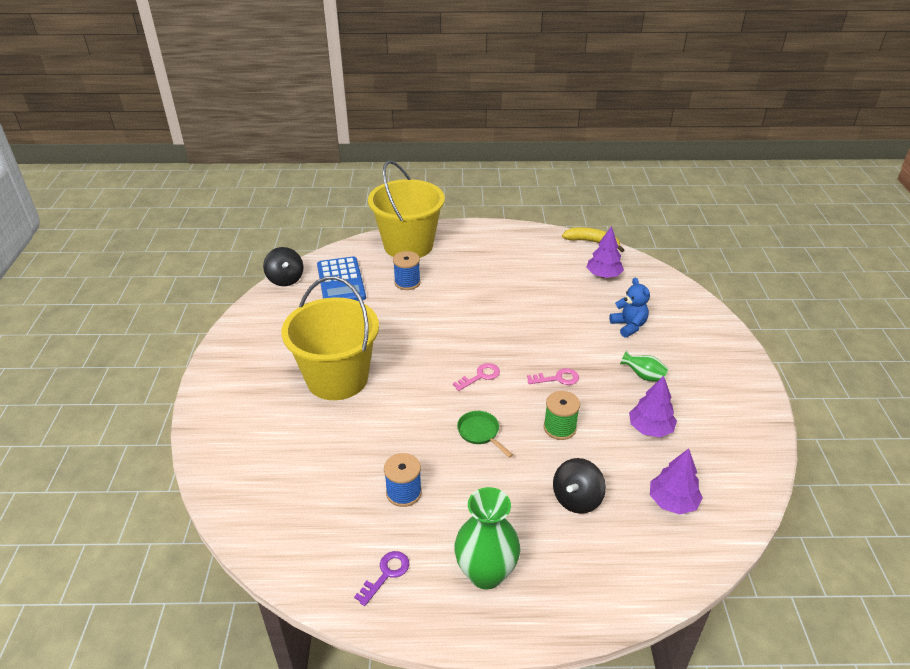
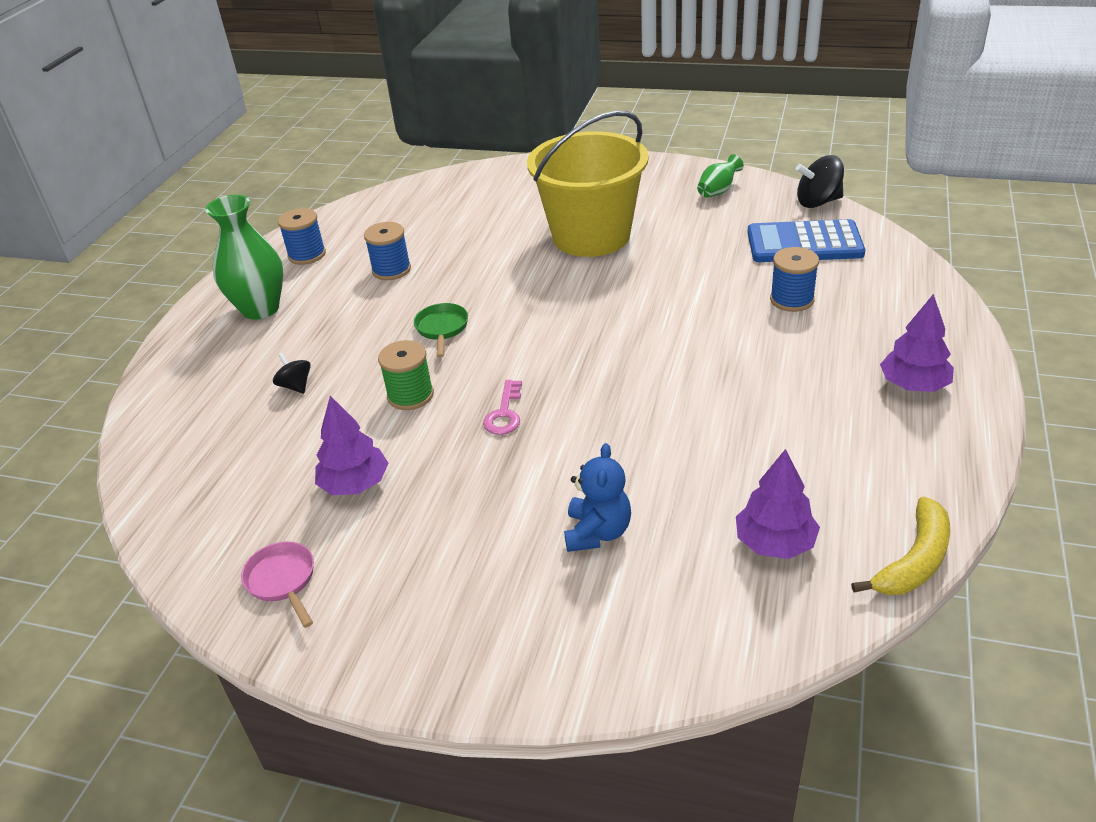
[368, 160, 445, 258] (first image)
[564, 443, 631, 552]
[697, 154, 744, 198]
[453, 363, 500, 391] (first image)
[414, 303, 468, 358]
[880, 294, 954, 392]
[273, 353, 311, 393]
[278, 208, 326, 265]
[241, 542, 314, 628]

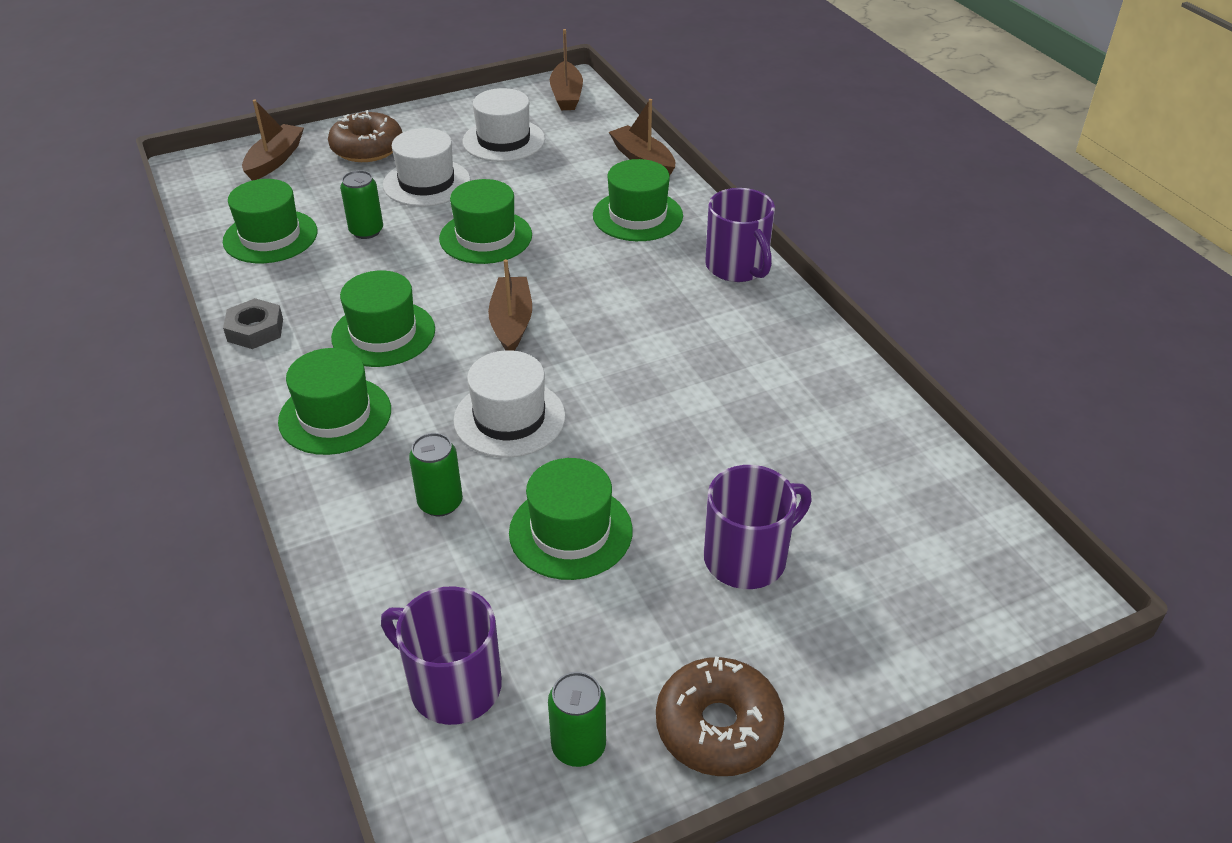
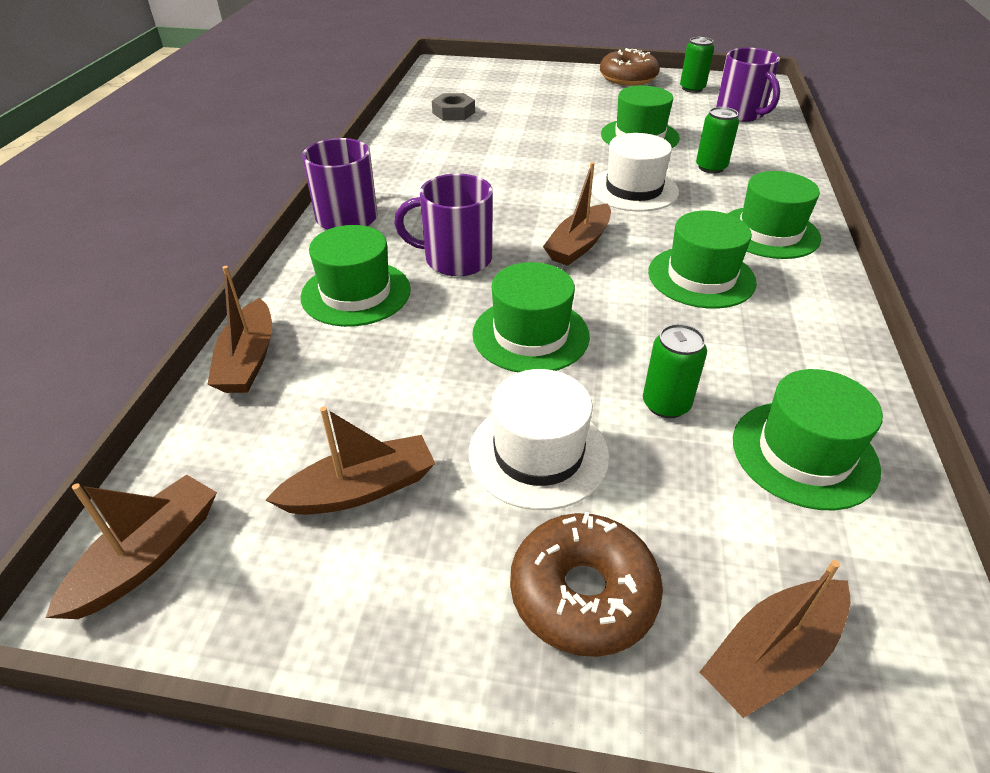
[266, 406, 435, 515]
[432, 93, 475, 121]
[394, 173, 493, 276]

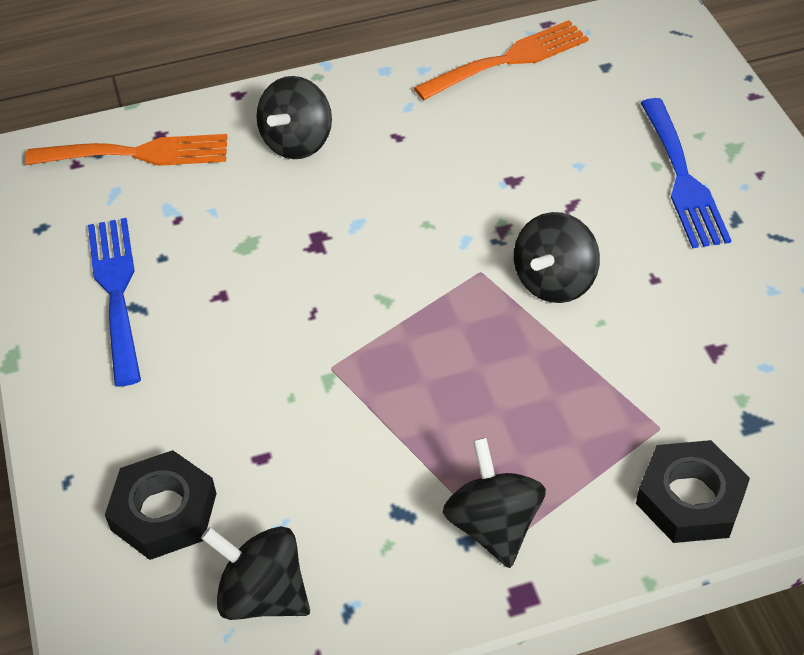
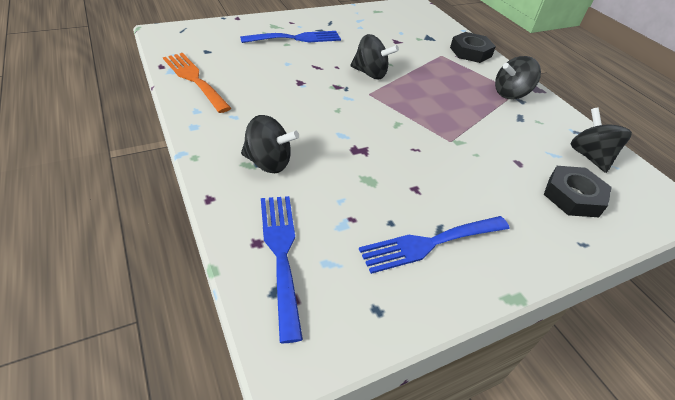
[261, 196, 303, 343]
[570, 107, 632, 173]

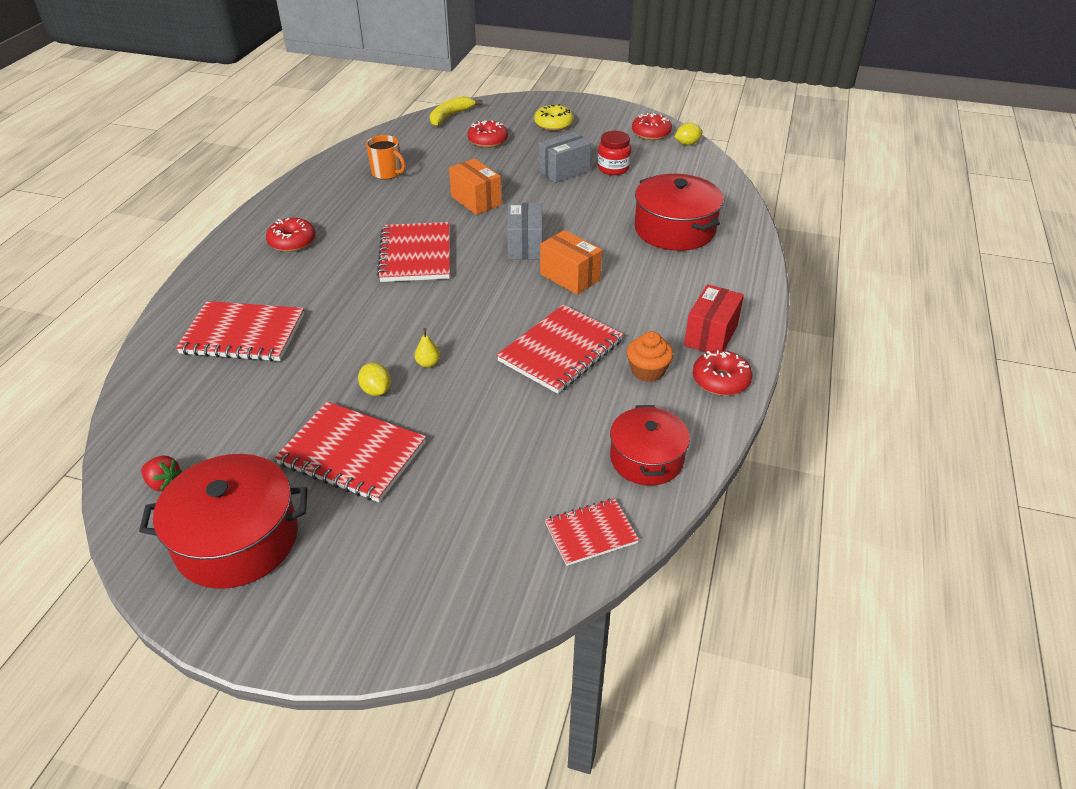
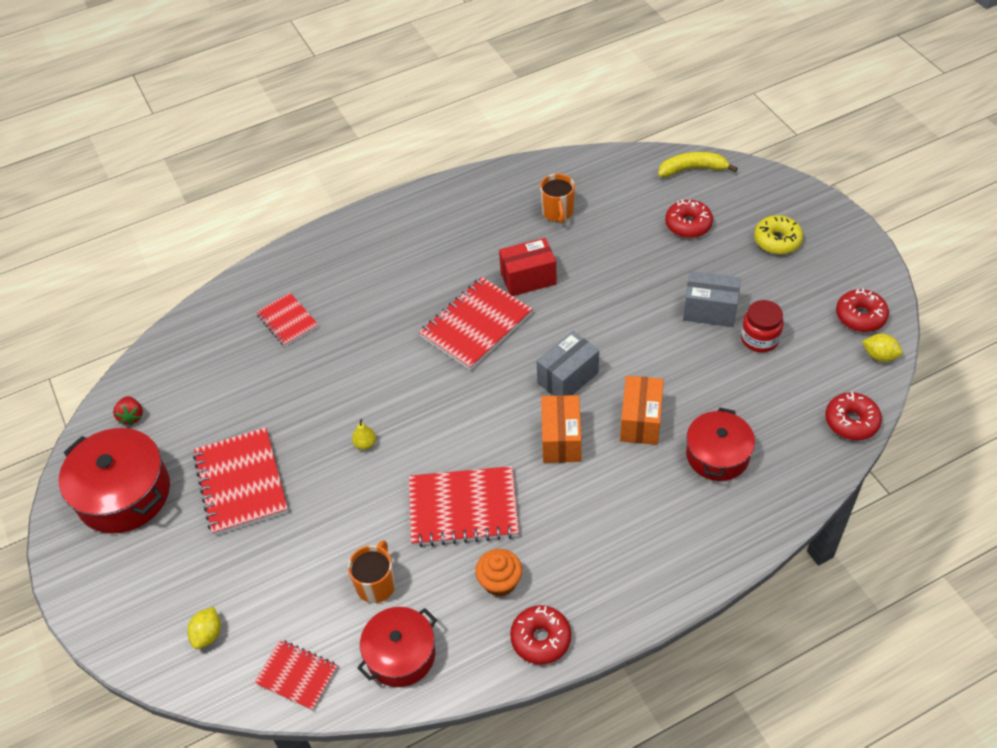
[620, 376, 664, 445]
[686, 407, 755, 481]
[825, 392, 882, 440]
[499, 238, 557, 296]
[256, 293, 319, 346]
[187, 607, 221, 649]
[348, 540, 396, 603]

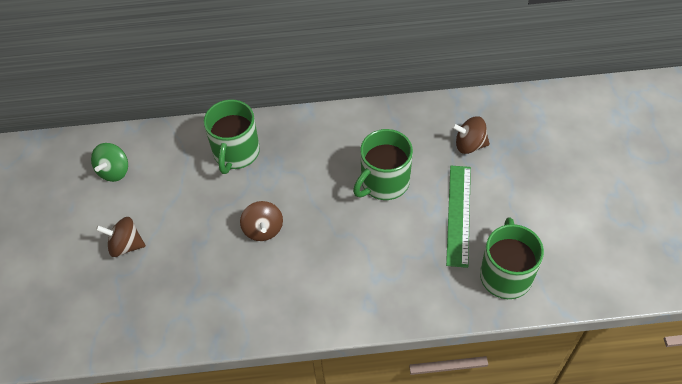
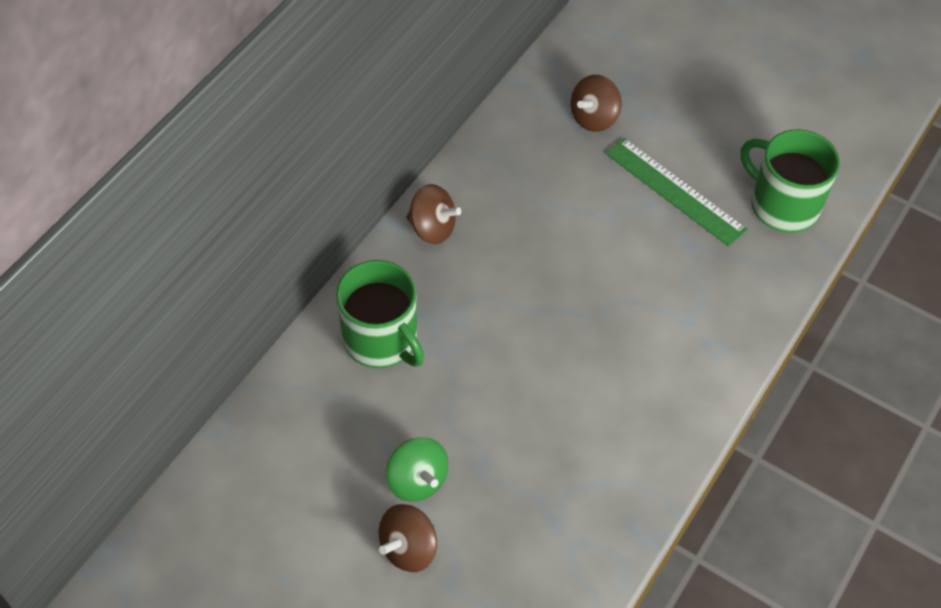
[353, 129, 413, 200] (first image)
[386, 437, 448, 502]
[406, 184, 461, 244]

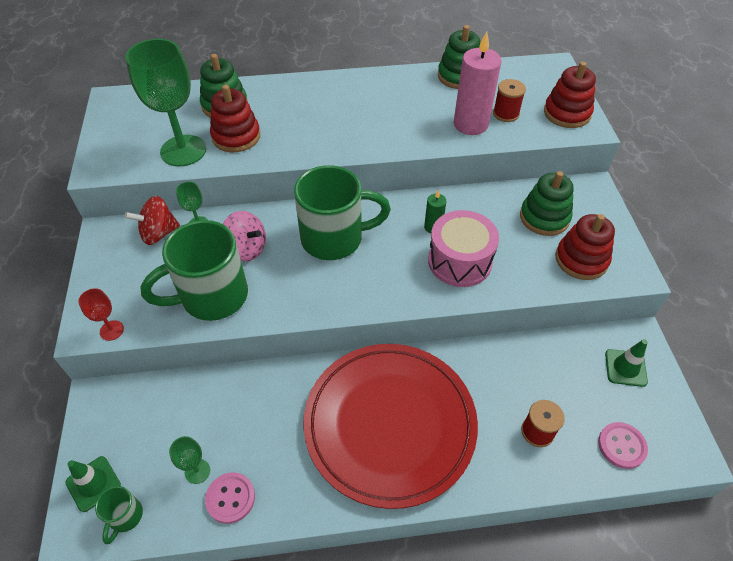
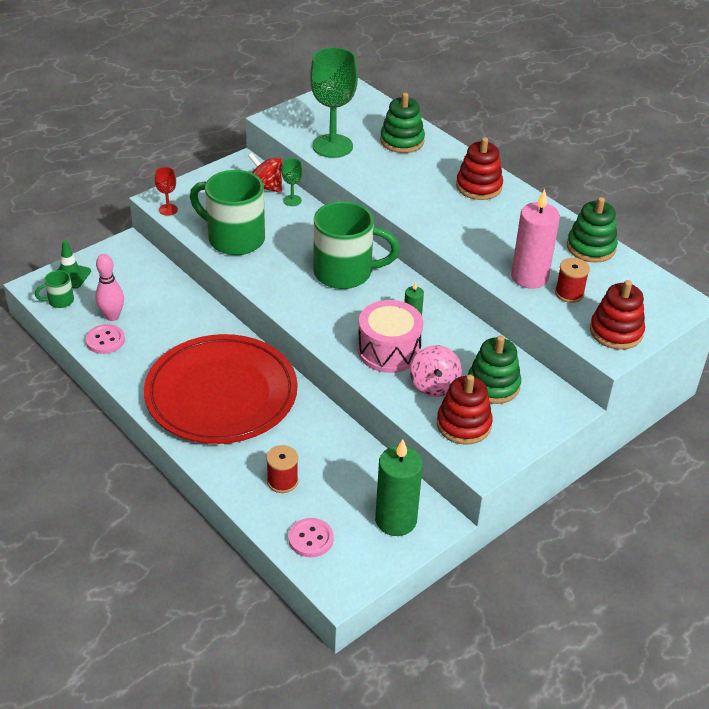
[456, 137, 503, 200]
[314, 201, 400, 289]
[410, 345, 462, 397]
[375, 439, 423, 536]
[95, 254, 124, 321]

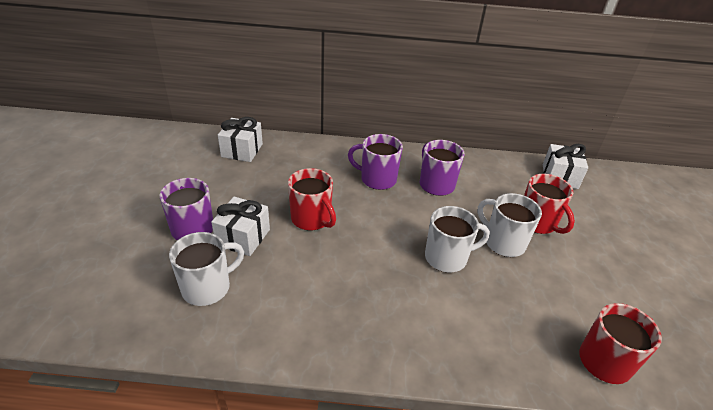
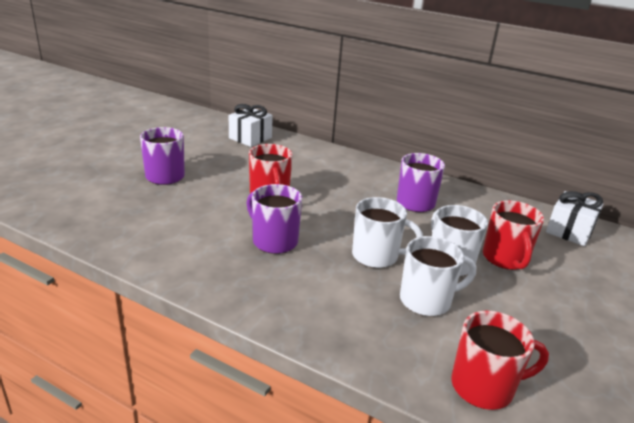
[247, 184, 302, 254]
[211, 197, 270, 256] (first image)
[400, 236, 476, 316]

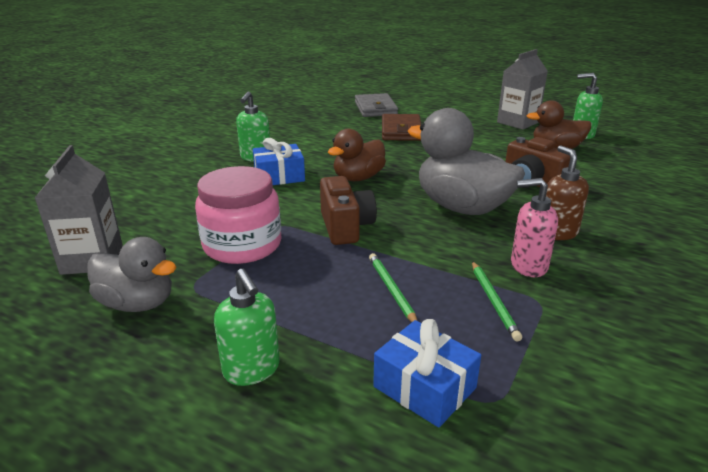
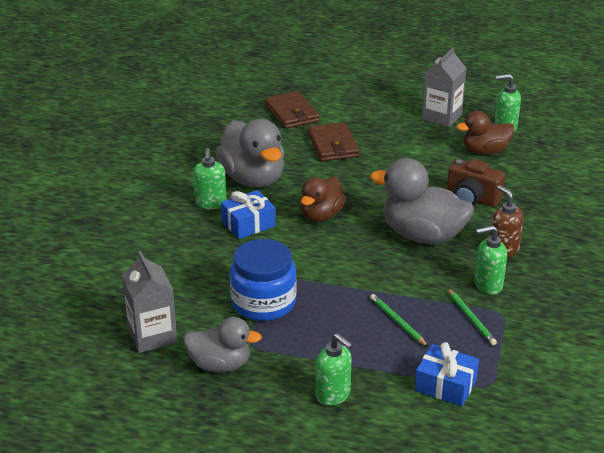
[265, 91, 320, 129]
[230, 239, 297, 321]
[320, 176, 377, 245] (first image)
[475, 225, 507, 295]
[215, 119, 285, 188]

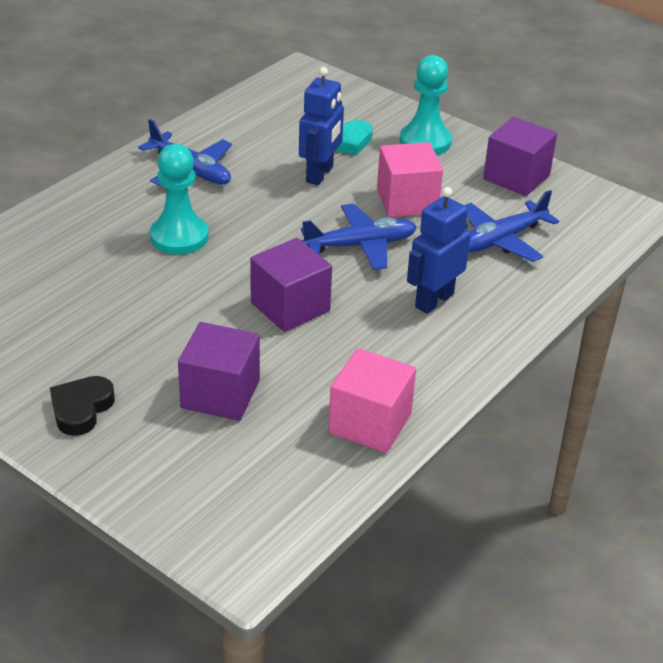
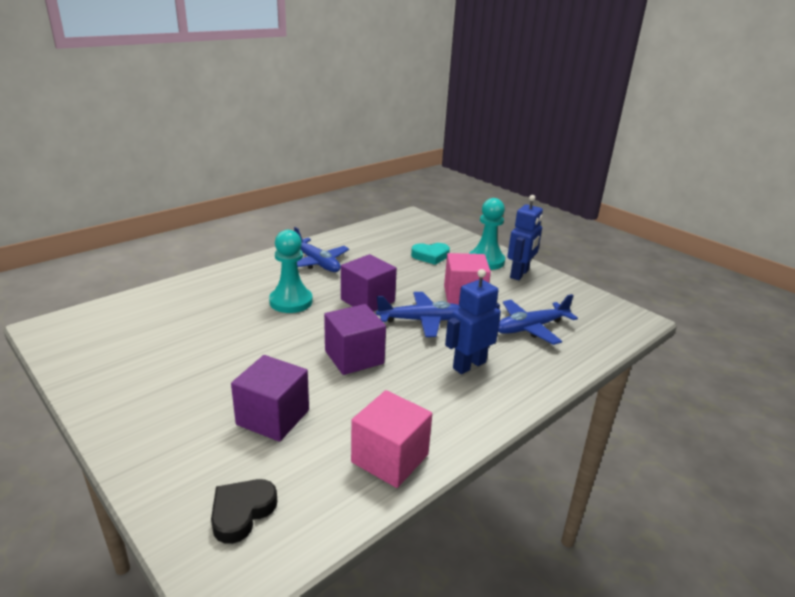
[507, 195, 543, 280]
[341, 254, 397, 312]
[211, 479, 277, 544]

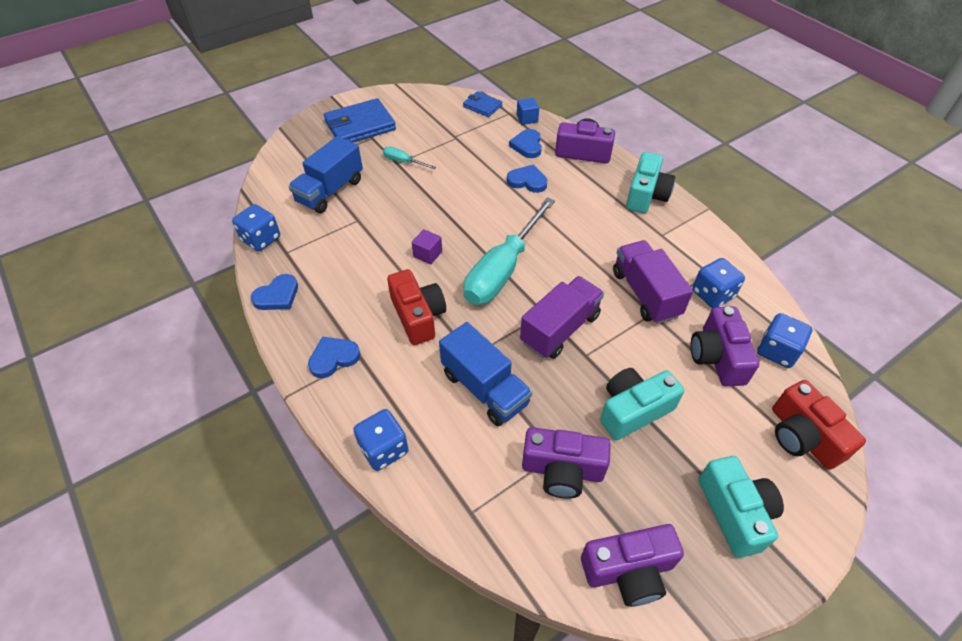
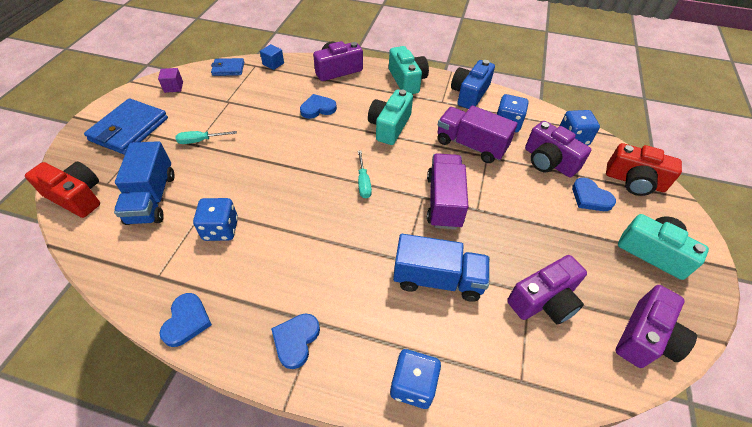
[572, 178, 616, 211]
[358, 150, 372, 198]
[193, 198, 238, 241]
[158, 68, 183, 93]
[25, 162, 100, 218]
[368, 89, 413, 145]
[451, 60, 495, 109]

